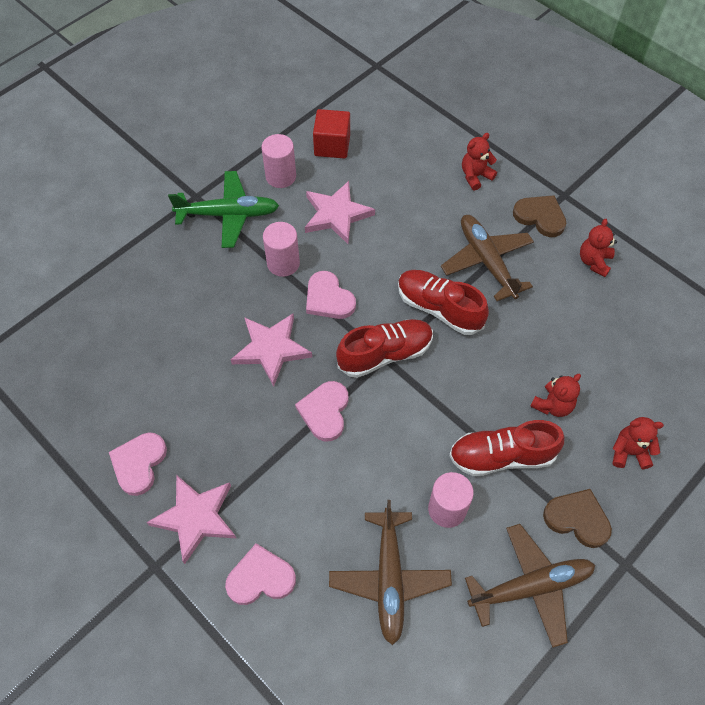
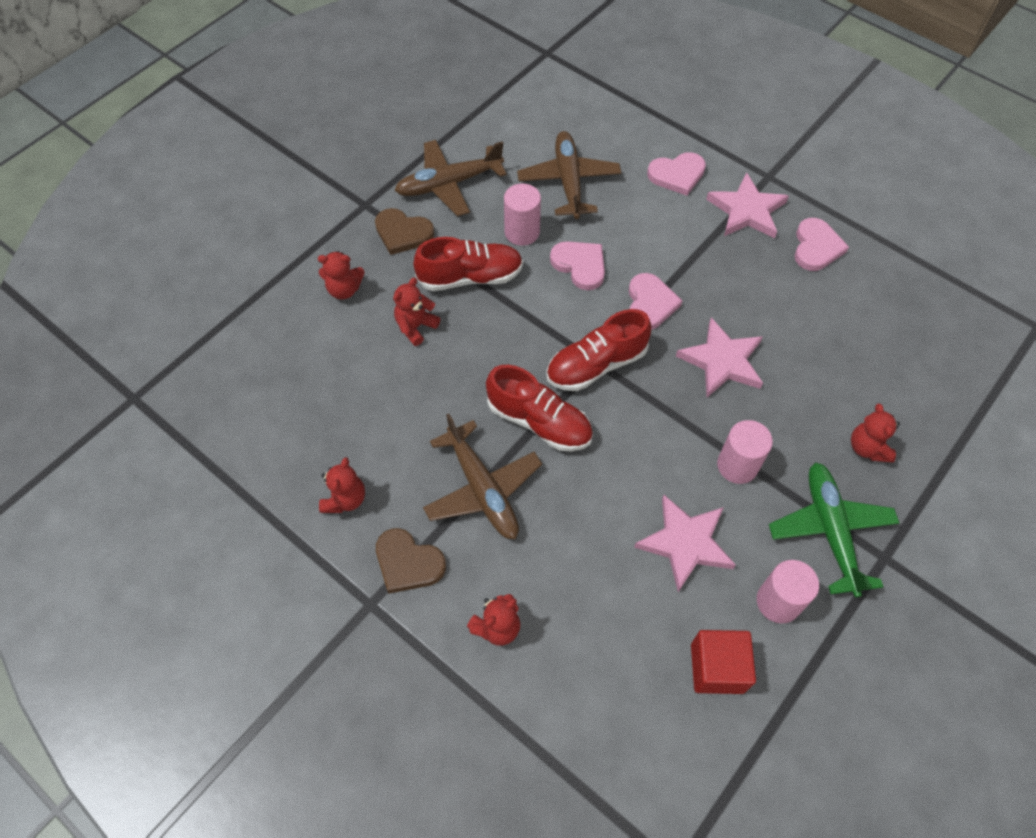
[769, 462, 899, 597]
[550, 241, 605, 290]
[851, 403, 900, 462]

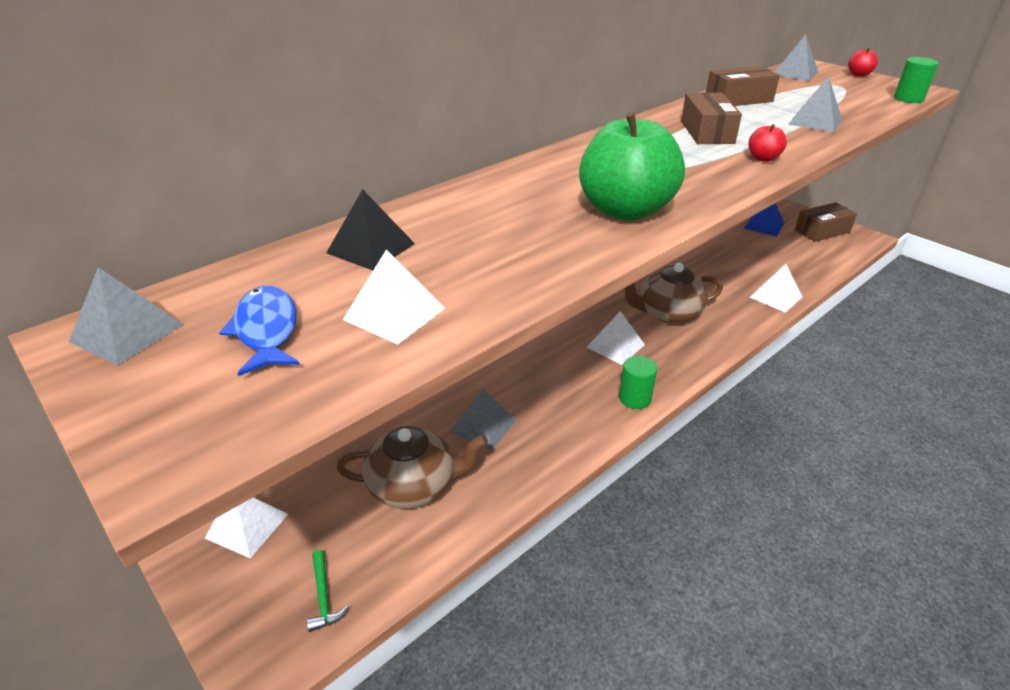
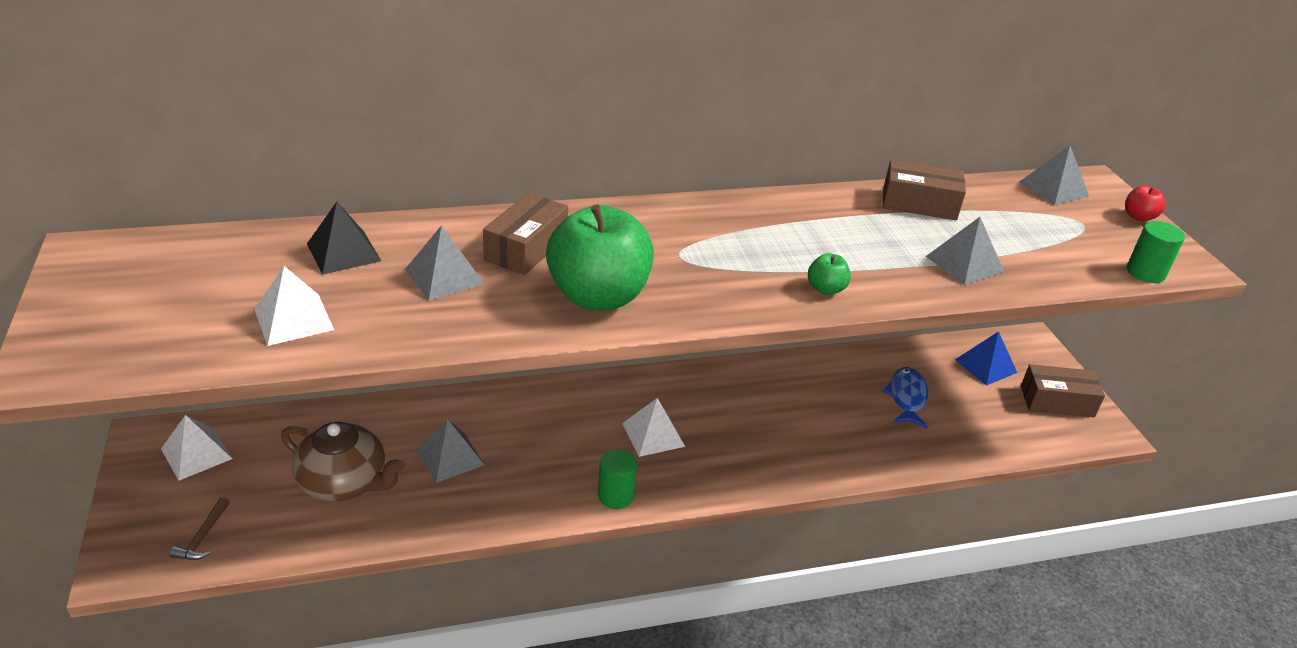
[483, 193, 568, 275]
[808, 253, 851, 295]
[625, 263, 723, 324] (first image)
[749, 264, 802, 313] (first image)
[405, 225, 484, 300]
[882, 367, 928, 428]
[170, 497, 230, 560]

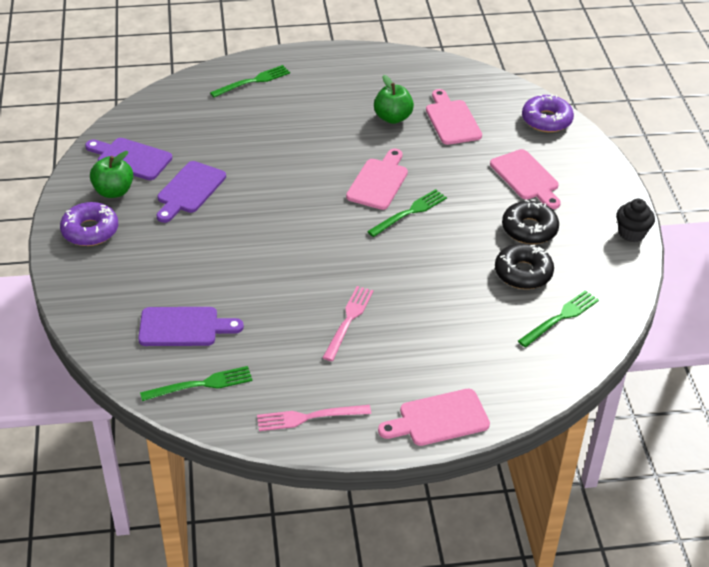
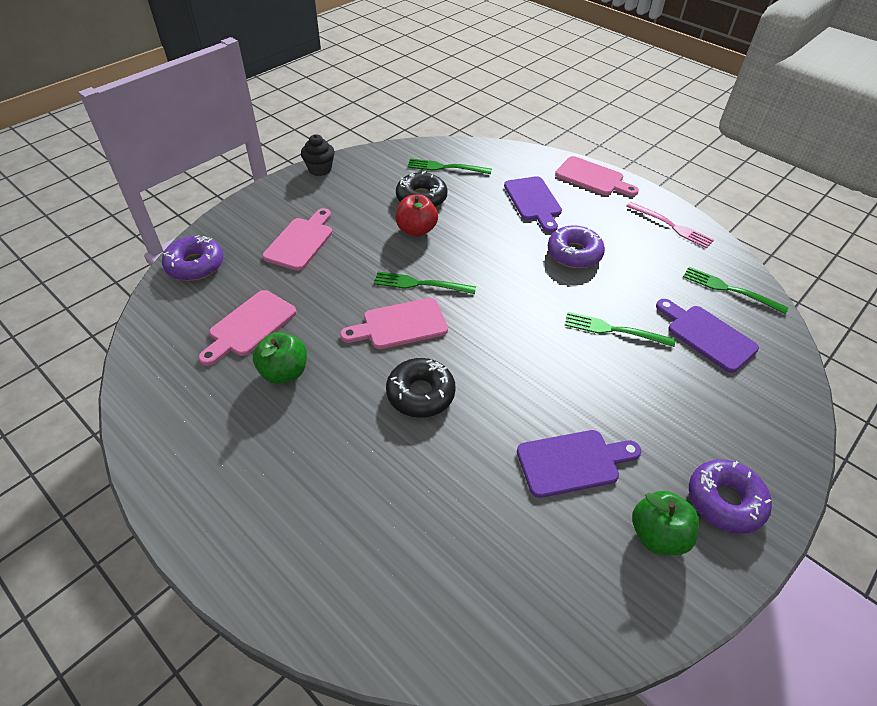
[565, 312, 675, 347]
[504, 176, 562, 233]
[386, 358, 456, 418]
[548, 225, 605, 268]
[395, 194, 438, 237]

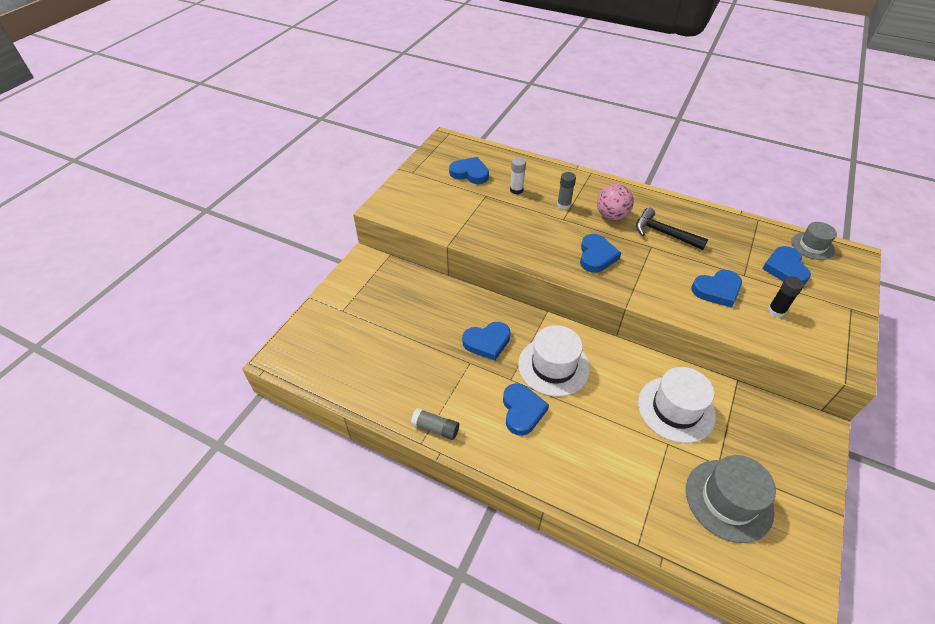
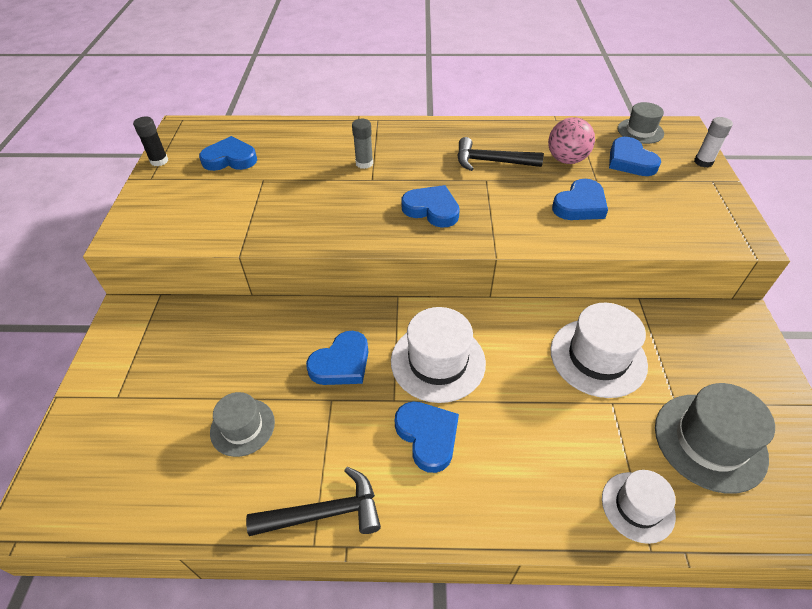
[694, 117, 733, 168]
[548, 117, 595, 164]
[401, 185, 460, 228]
[133, 117, 168, 166]
[246, 467, 381, 536]
[210, 392, 275, 457]
[602, 470, 676, 544]

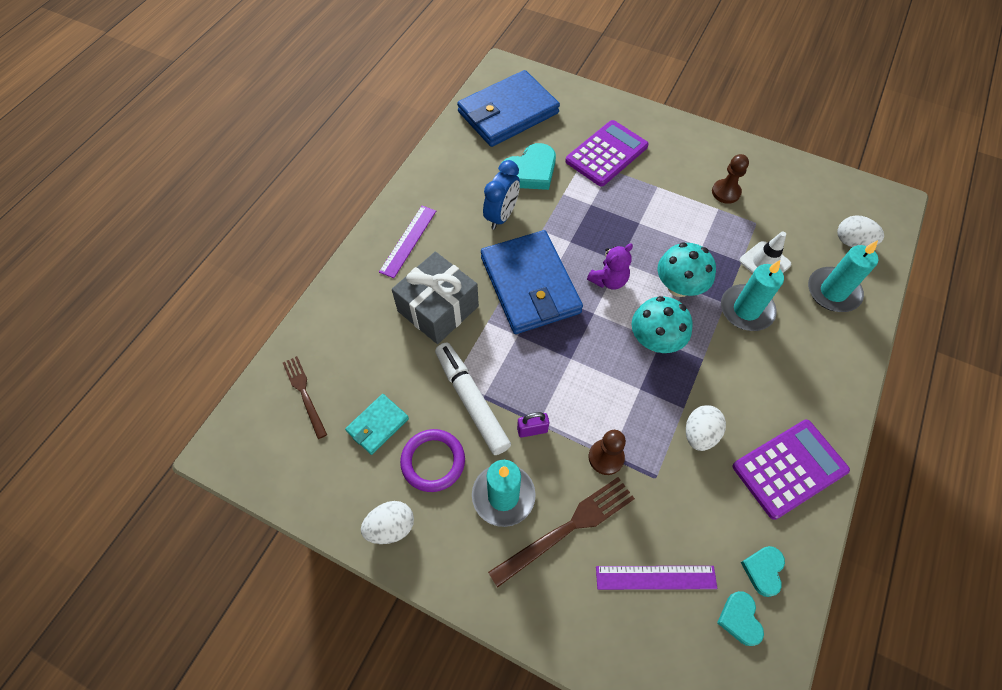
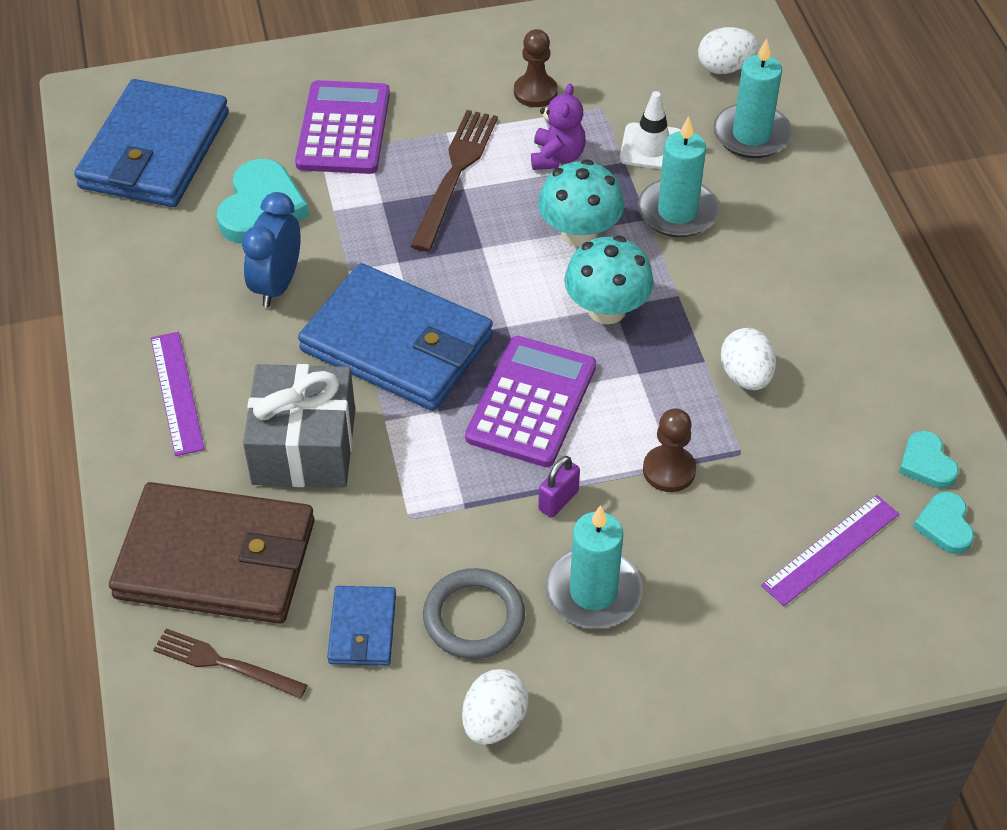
[242, 192, 300, 307]
[531, 83, 586, 170]
[435, 342, 511, 455] (first image)
[327, 586, 396, 666]
[465, 336, 596, 467]
[423, 568, 525, 659]
[411, 110, 498, 252]
[913, 492, 974, 554]
[109, 482, 315, 624]

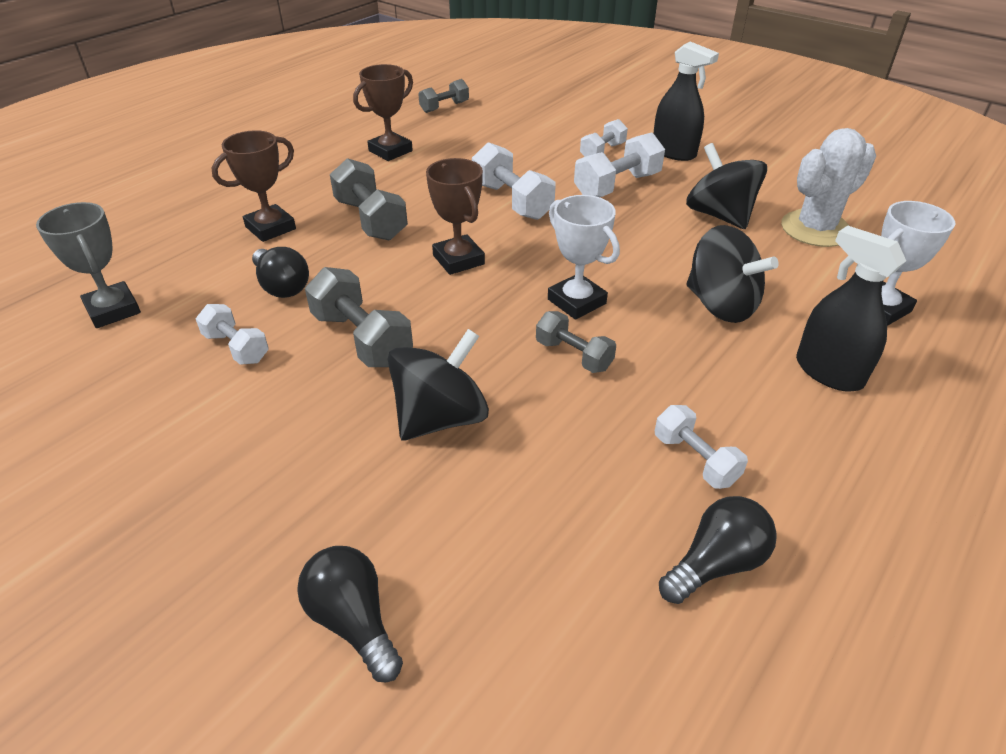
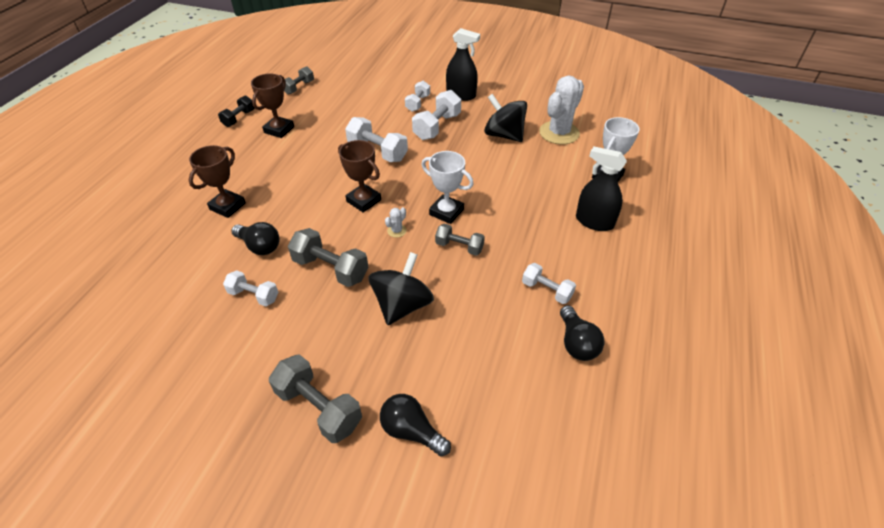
[269, 354, 362, 443]
[36, 202, 141, 328] (first image)
[686, 225, 779, 323] (first image)
[560, 305, 604, 361]
[218, 95, 255, 127]
[385, 207, 407, 238]

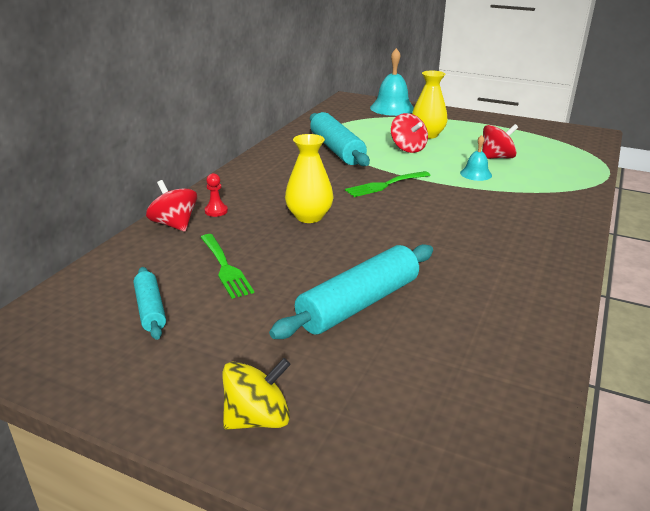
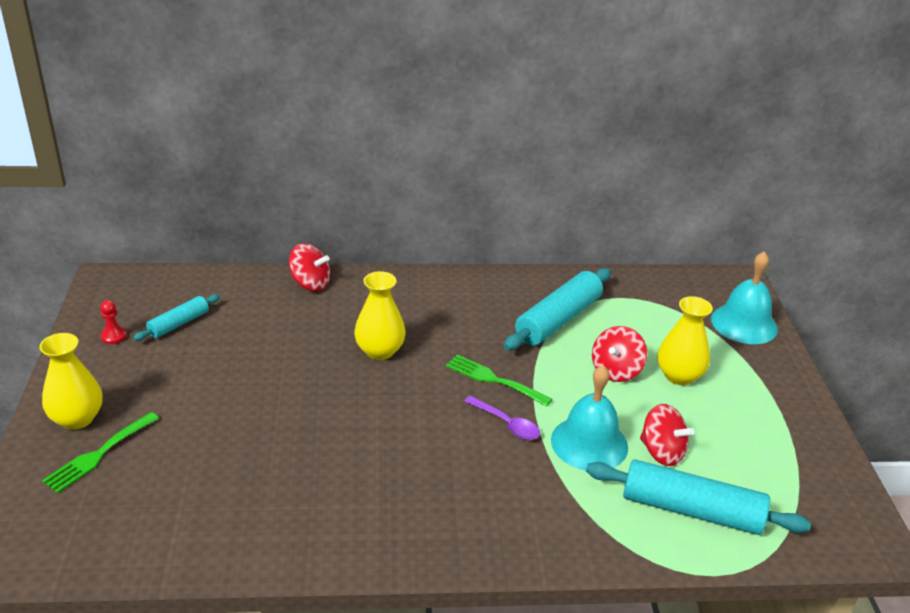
[551, 365, 628, 471]
[100, 300, 127, 344]
[289, 243, 330, 291]
[42, 412, 159, 493]
[586, 459, 811, 535]
[39, 333, 103, 430]
[464, 395, 540, 440]

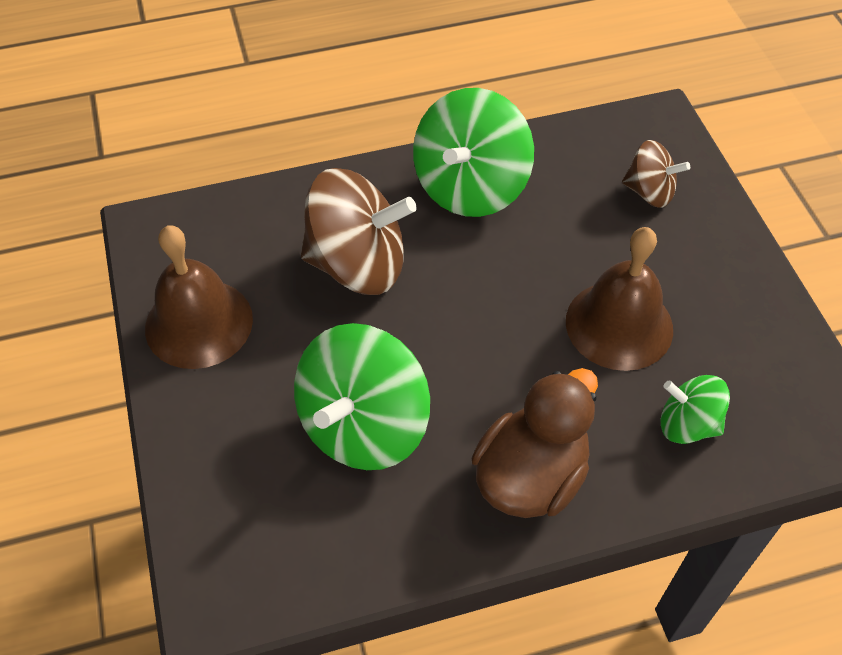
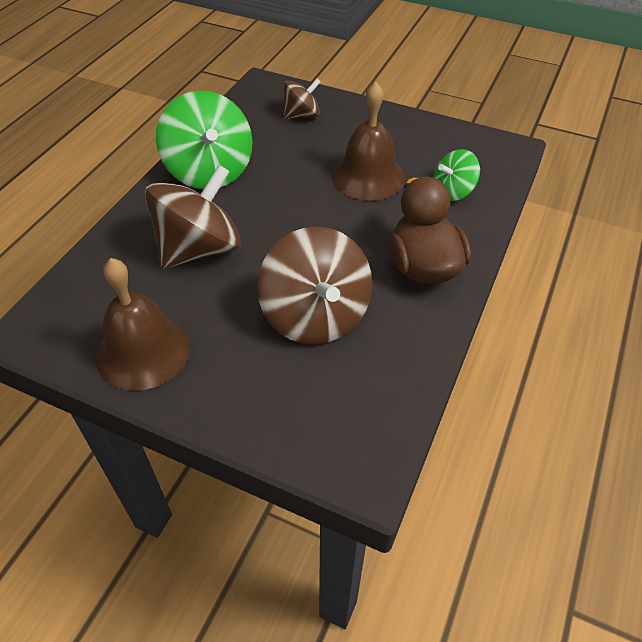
[257, 226, 372, 345]

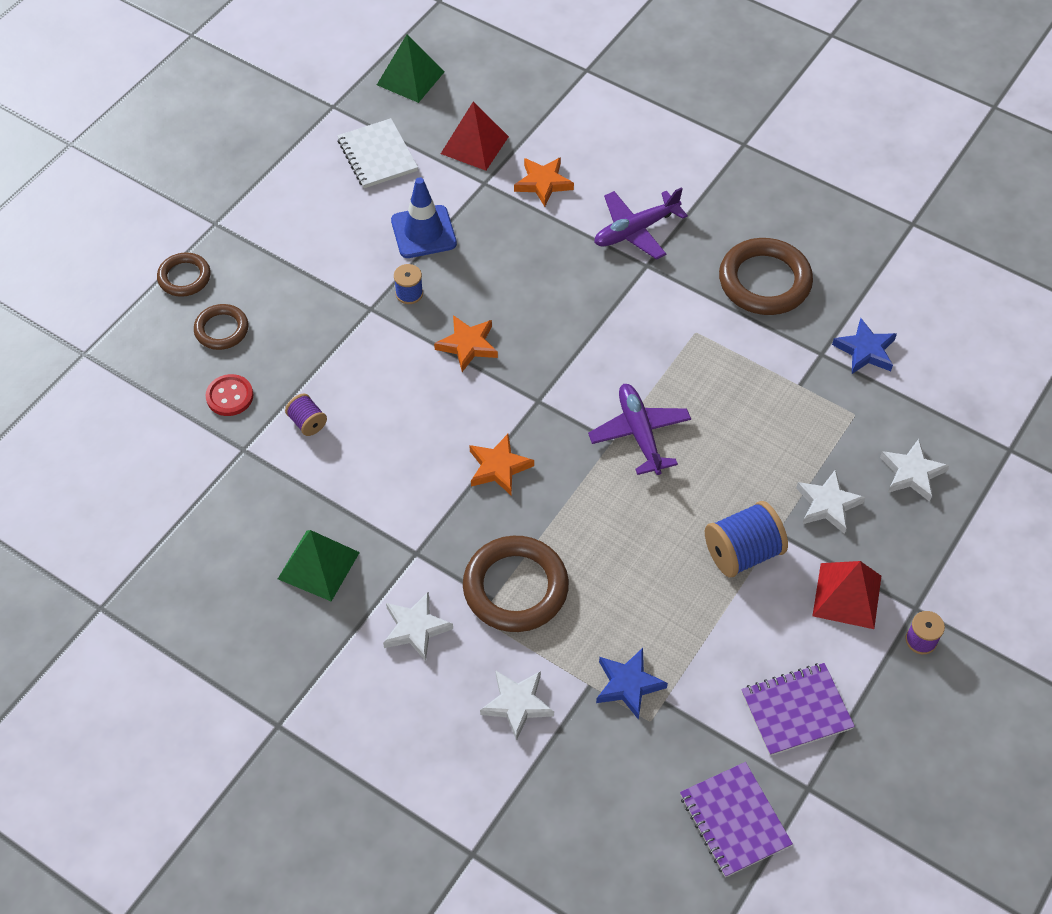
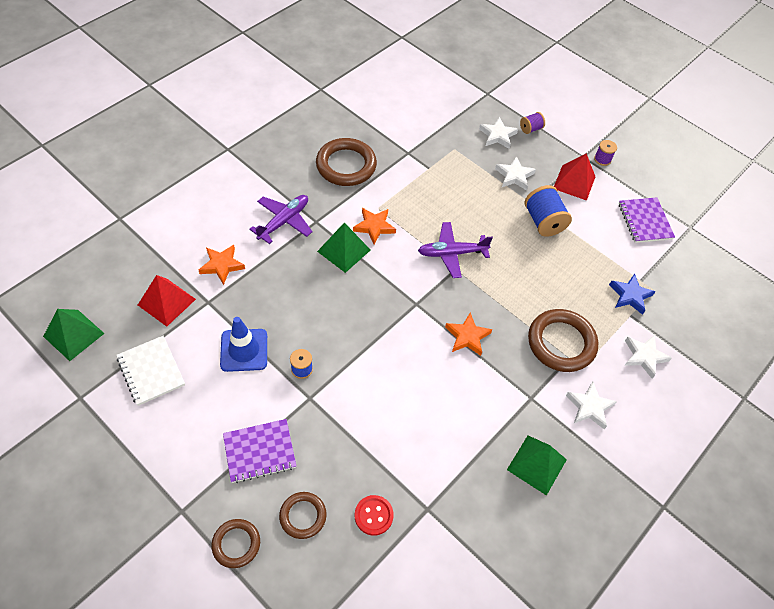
[116, 336, 185, 406]
[249, 195, 313, 244]
[353, 208, 396, 244]
[832, 318, 897, 374] (first image)
[520, 112, 545, 134]
[223, 419, 296, 483]
[317, 223, 371, 273]

